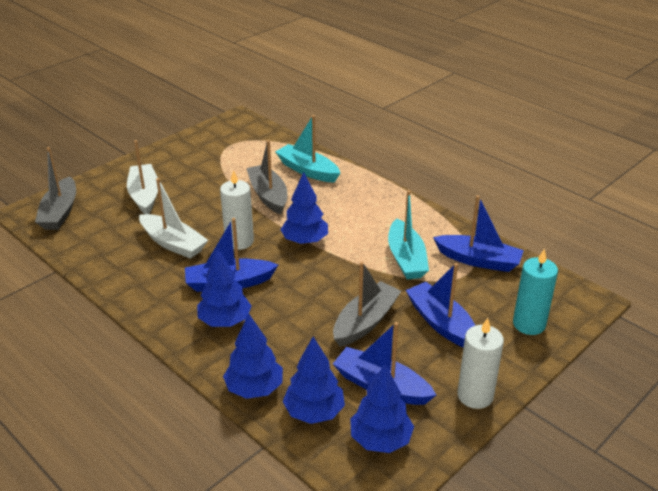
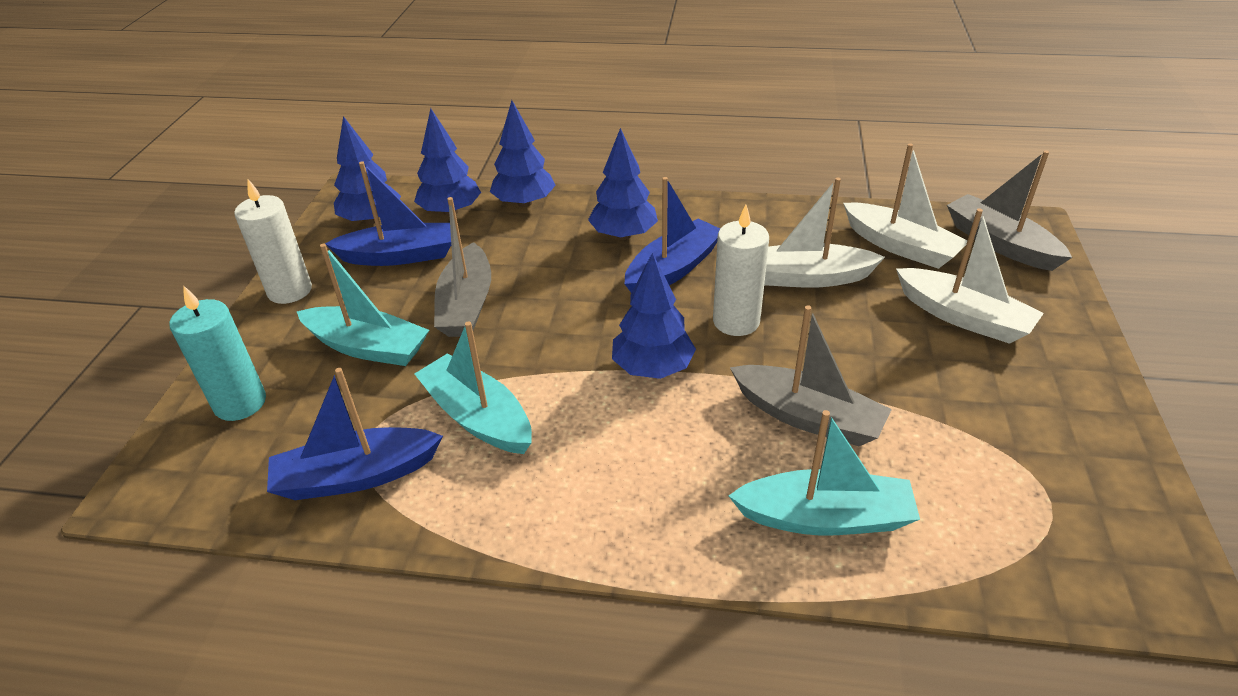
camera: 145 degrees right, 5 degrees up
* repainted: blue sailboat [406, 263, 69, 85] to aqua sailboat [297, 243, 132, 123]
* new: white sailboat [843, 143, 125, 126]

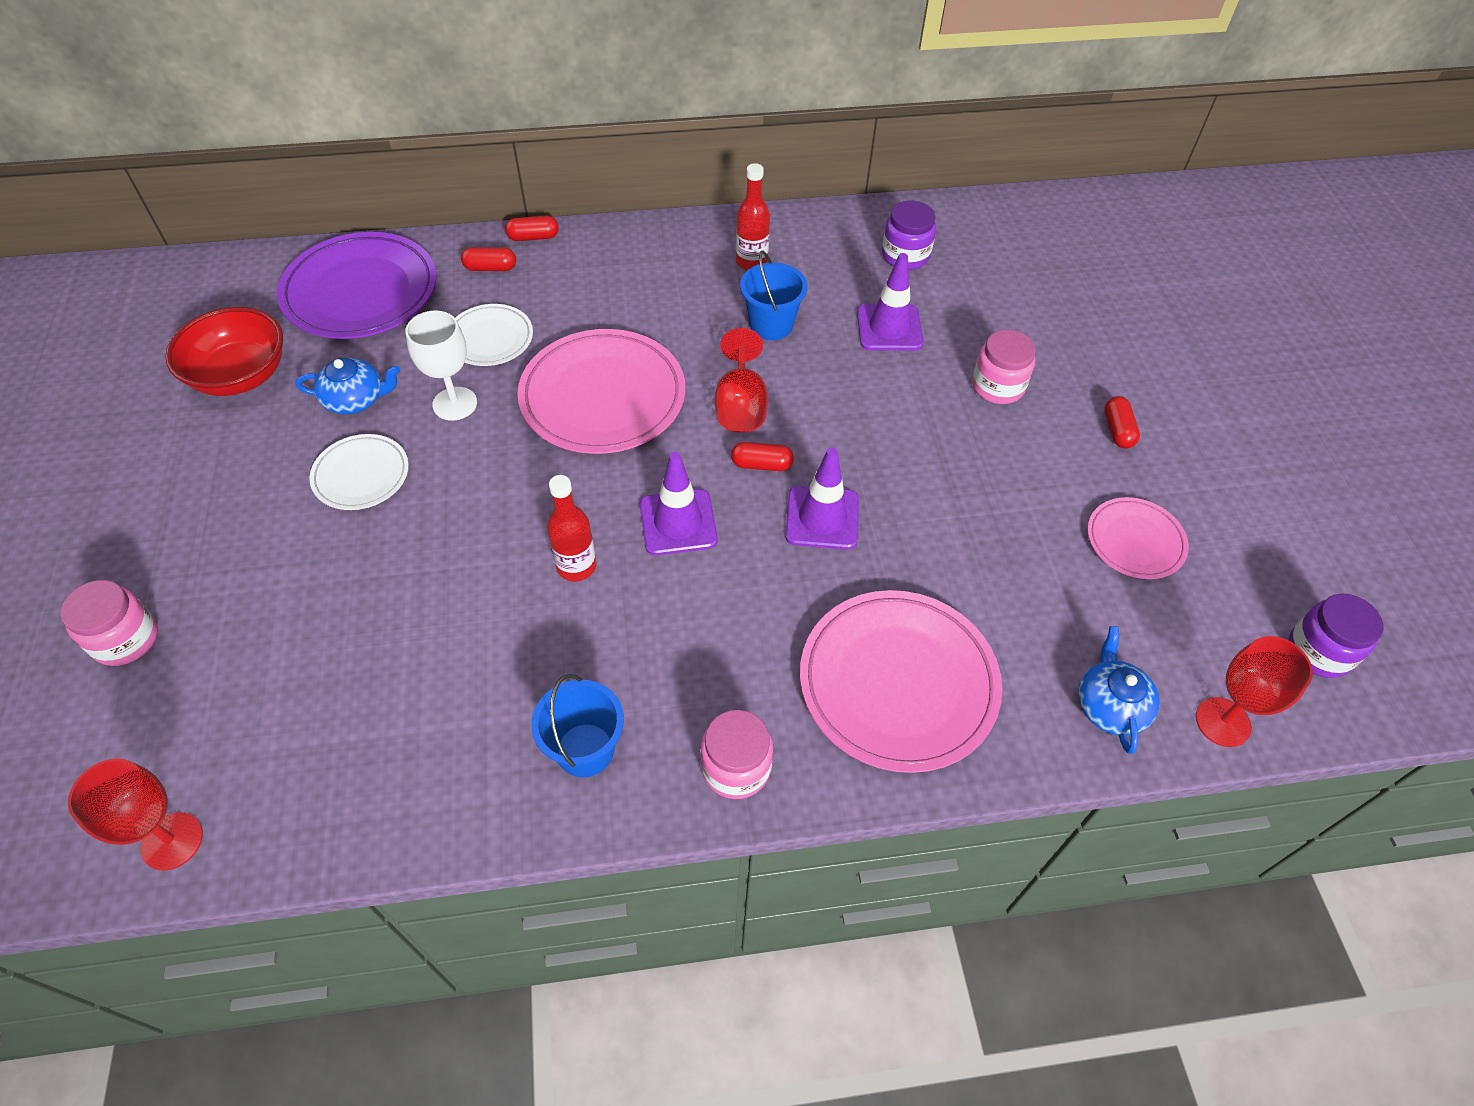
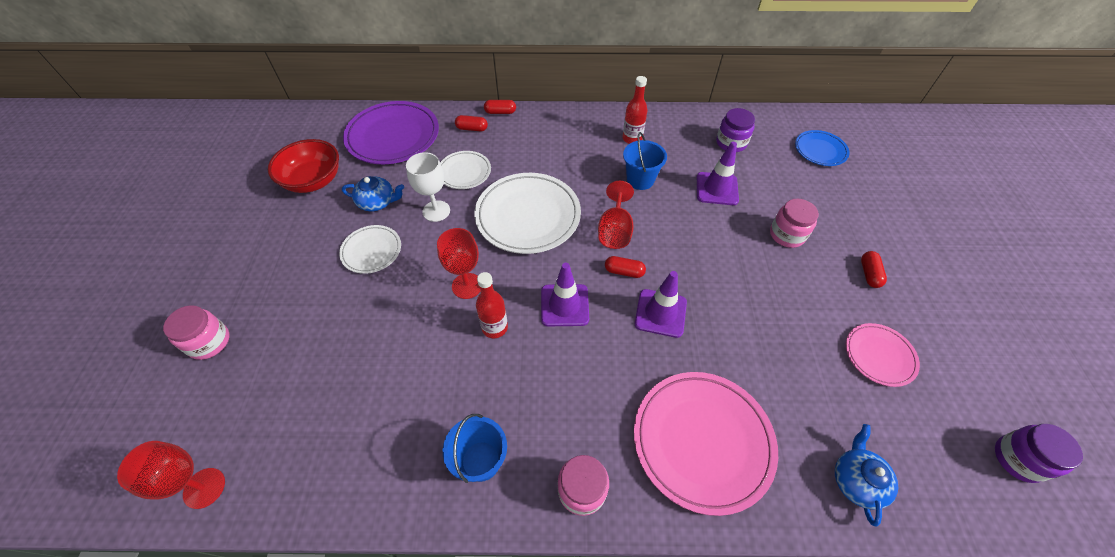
camera: 10 degrees right, 0 degrees up
* repainted: pink plate [517, 329, 168, 125] to white plate [474, 173, 107, 81]
* shifted: red chalice [1196, 636, 117, 111] to [437, 228, 43, 71]
* new: blue plate [795, 130, 55, 36]

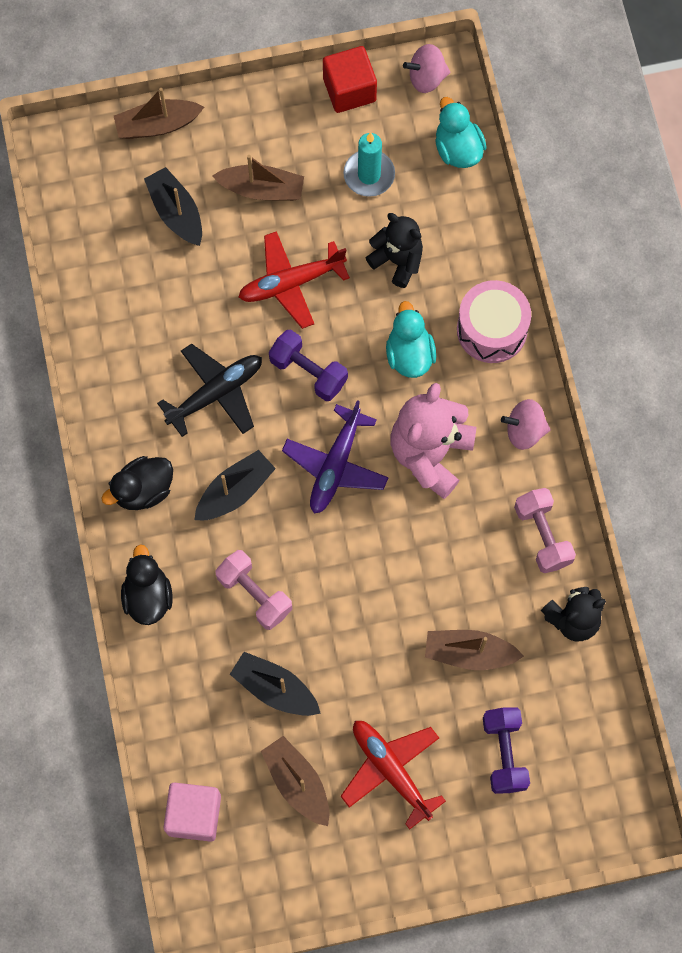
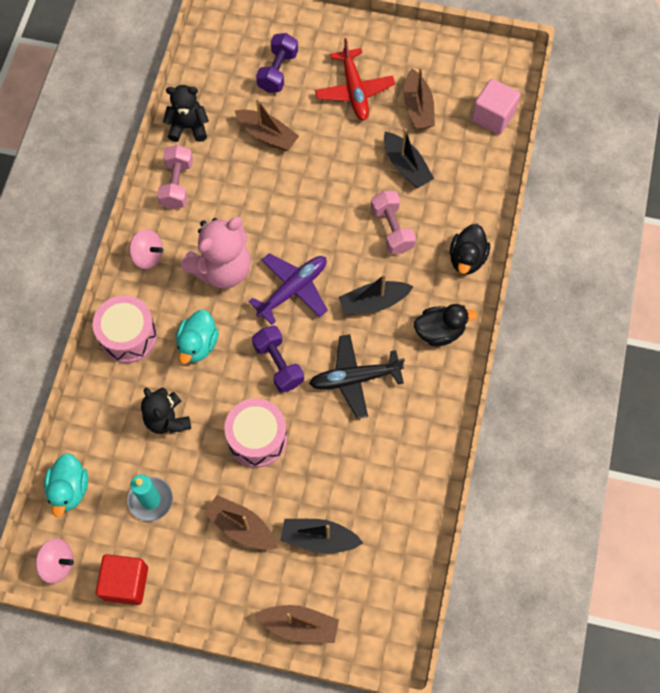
camera: 155 degrees left, 5 degrees down
* rotated: black sailboat [144, 167, 58, 79] = [281, 519, 82, 34] 105 degrees clockwise
* swapped: red plane [238, 231, 112, 98] to pink drum [224, 398, 63, 69]

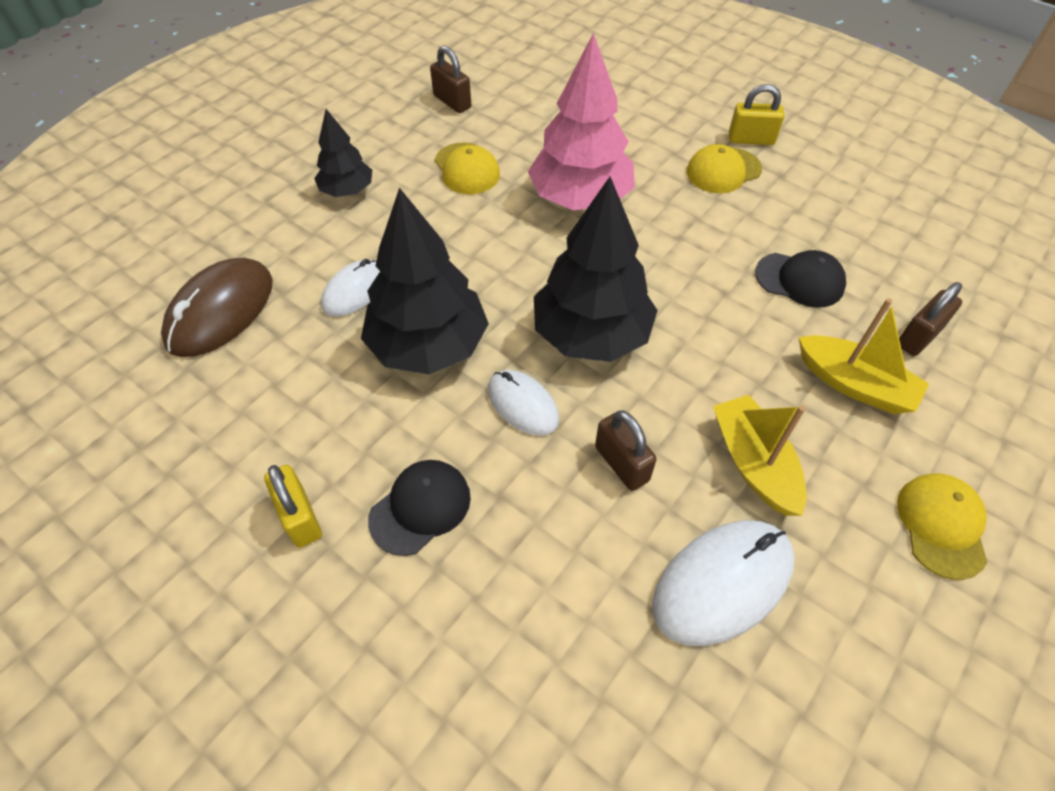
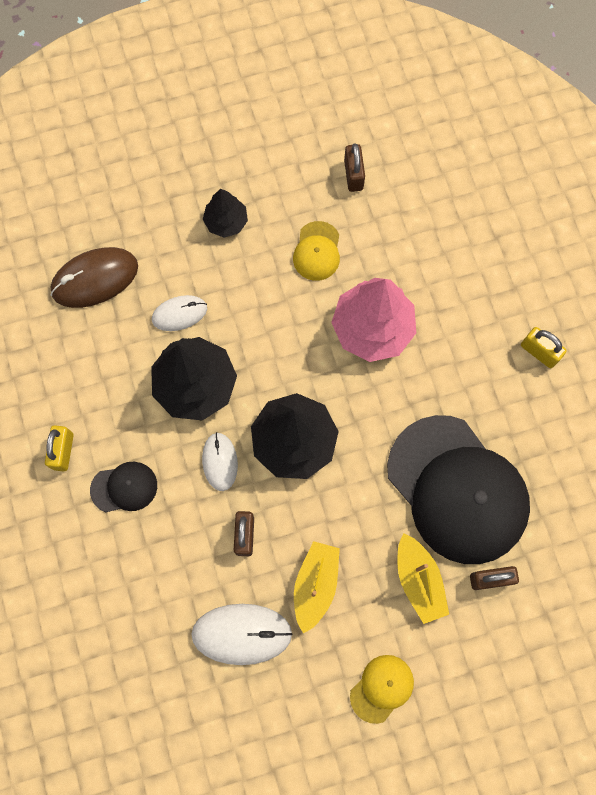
camera: 35 degrees right, 20 degrees up
* gone: yellow cap [686, 144, 76, 49]
* scaled: black cap [755, 250, 91, 58] = [387, 415, 143, 149] x2.35

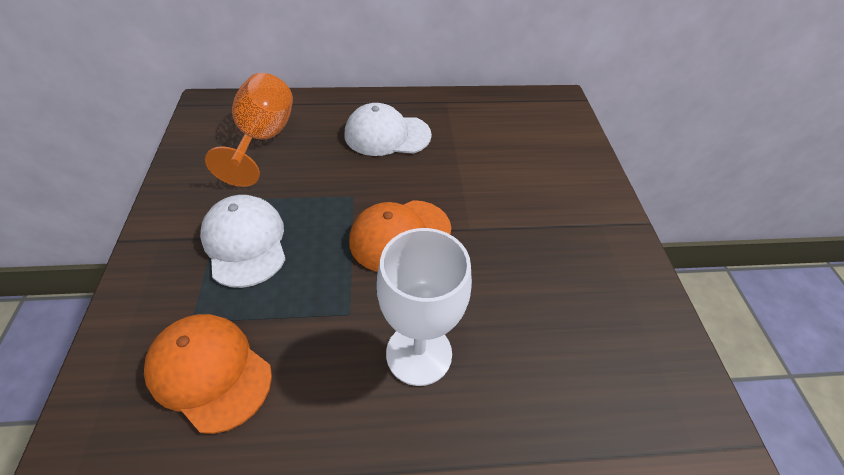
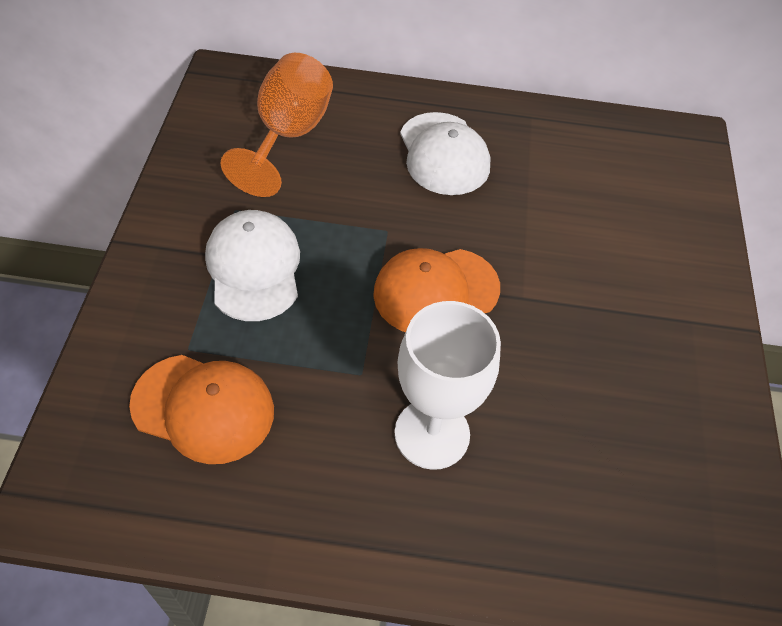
camera: 10 degrees right, 5 degrees up
* rotated: orange cap [144, 314, 128, 120] = [129, 355, 145, 109] 150 degrees clockwise
* rotated: white cap [345, 103, 87, 53] = [400, 112, 91, 83] 120 degrees counterclockwise

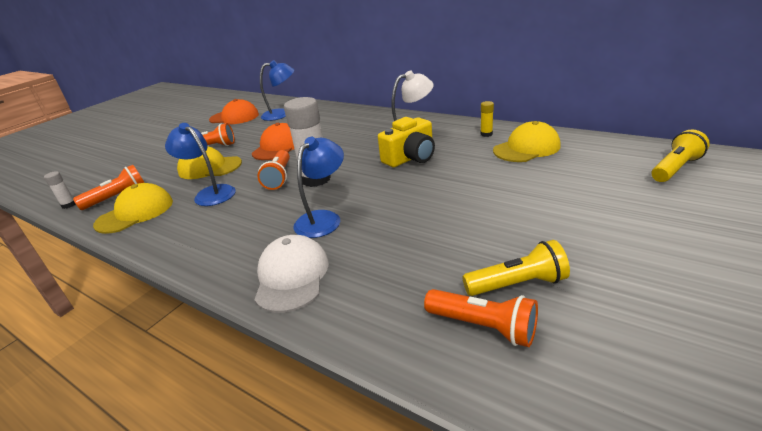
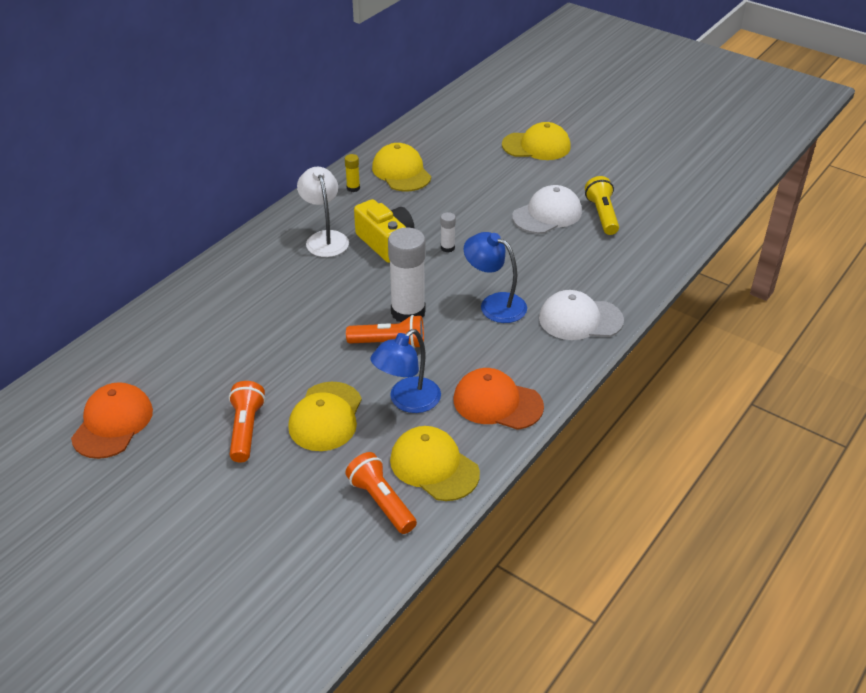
camera: 90 degrees left, 10 degrees up
* shifted: white stick of glue [44, 171, 31, 38] to [441, 212, 15, 40]
* shifted: orange cap [252, 123, 42, 37] to [453, 368, 91, 62]
* gone: blue lamp [260, 60, 34, 61]
* gone: orange flashlight [424, 289, 114, 58]
* gone: yellow flashlight [651, 129, 59, 53]
* new: yellow cap [502, 122, 69, 38]
* new: white cap [512, 185, 70, 49]

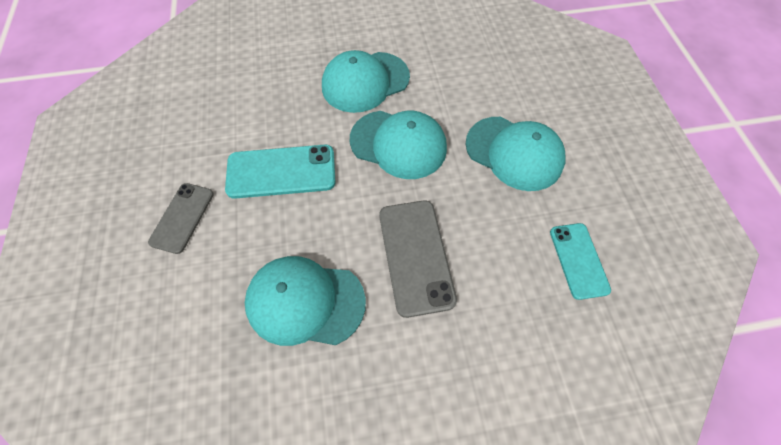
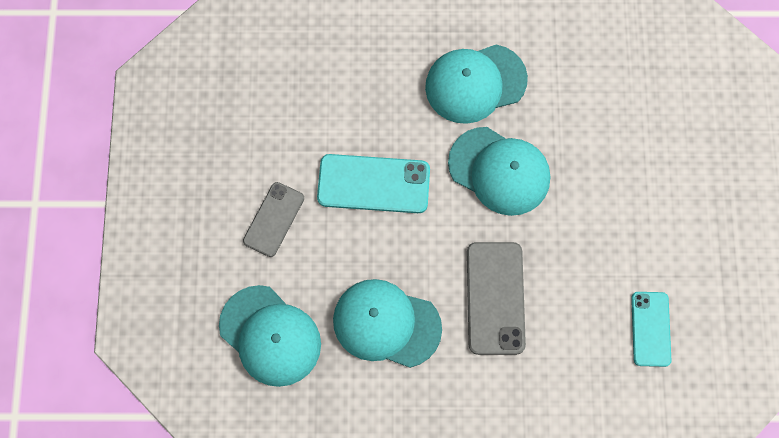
camera: 10 degrees right, 10 degrees up
* shifted: aqua cap [465, 117, 100, 74] to [219, 285, 102, 102]

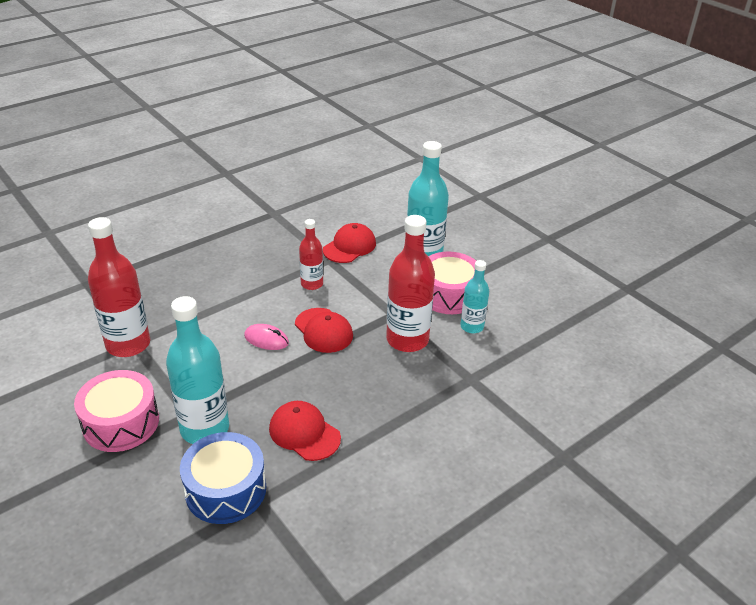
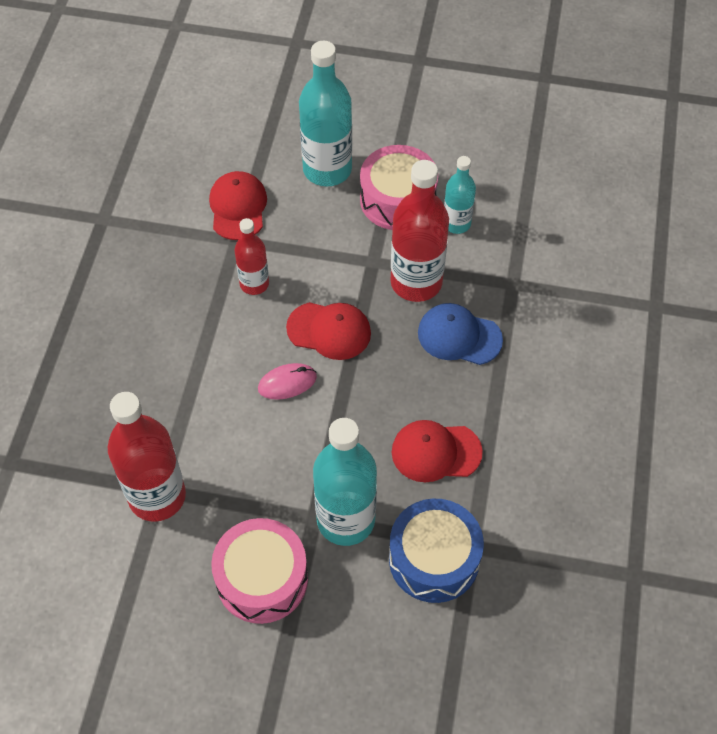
camera: 40 degrees left, 20 degrees up
* new: blue cap [418, 303, 85, 62]

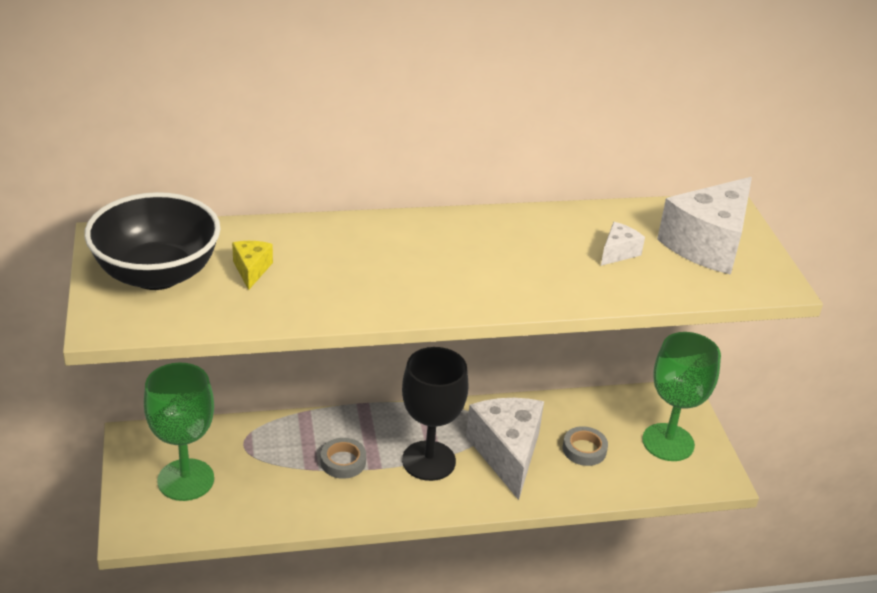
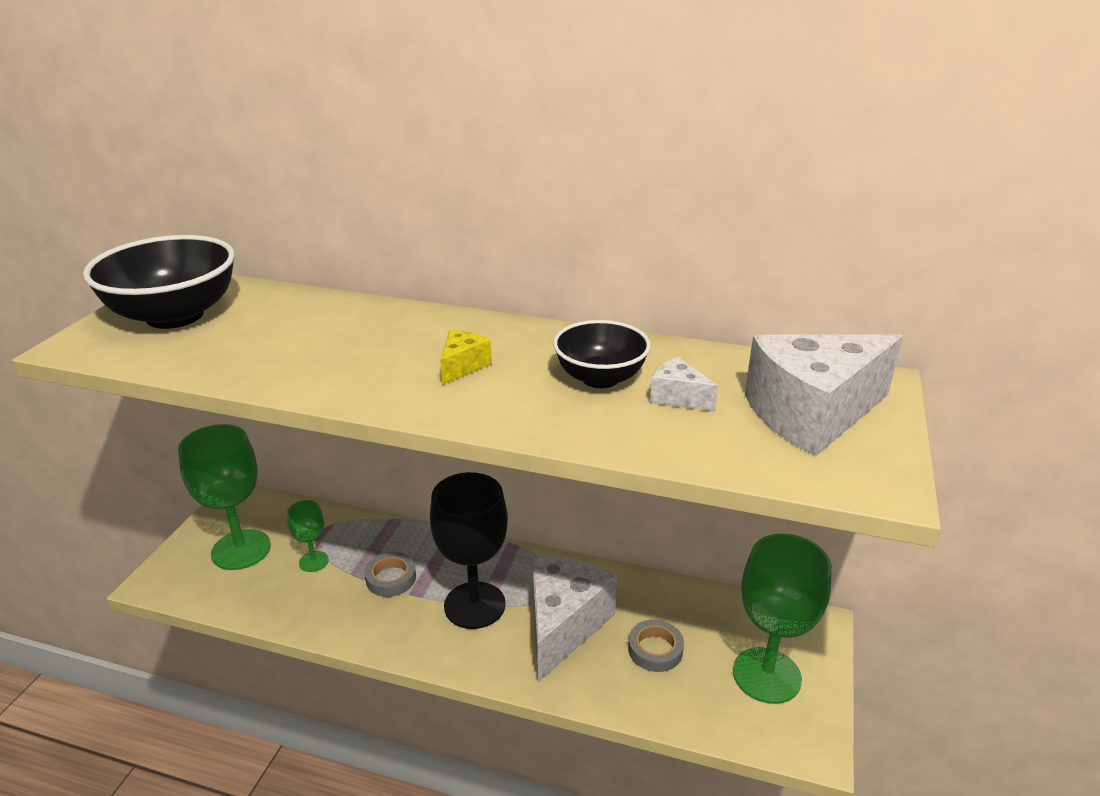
camera: 30 degrees right, 5 degrees down
* shifted: yellow piece of cheese [232, 241, 41, 49] to [440, 330, 52, 55]
* rotated: white piece of cheese [601, 222, 44, 44] = [650, 357, 68, 55] 120 degrees counterclockwise
* new: leaf-green chalice [287, 500, 42, 72]
* new: black serving bowl [553, 320, 98, 68]

